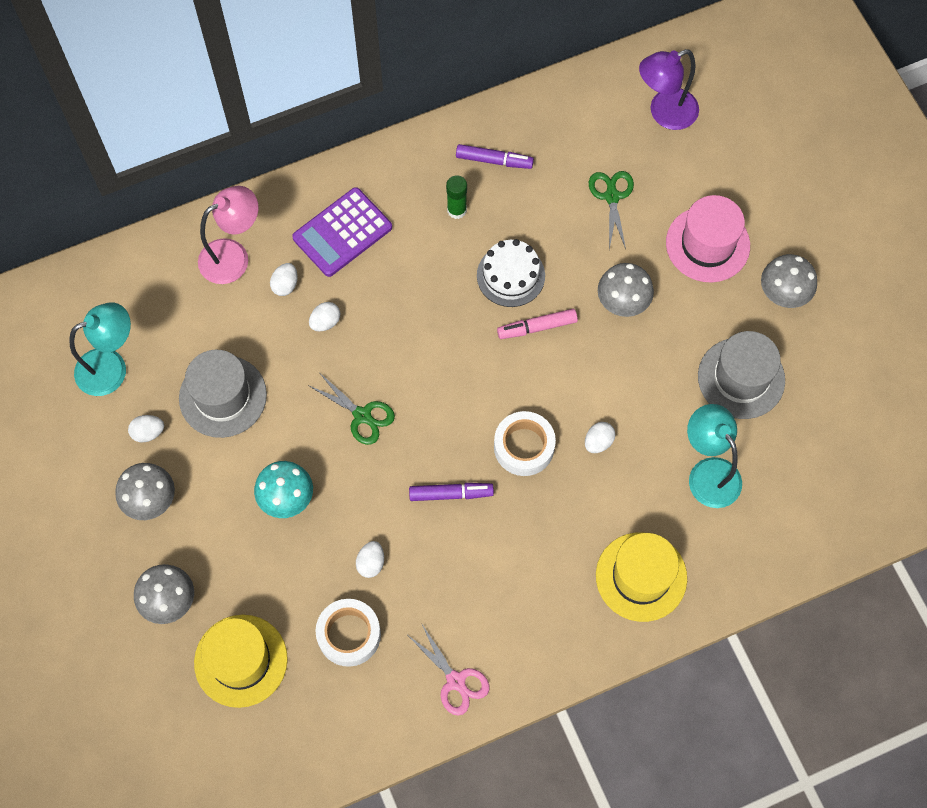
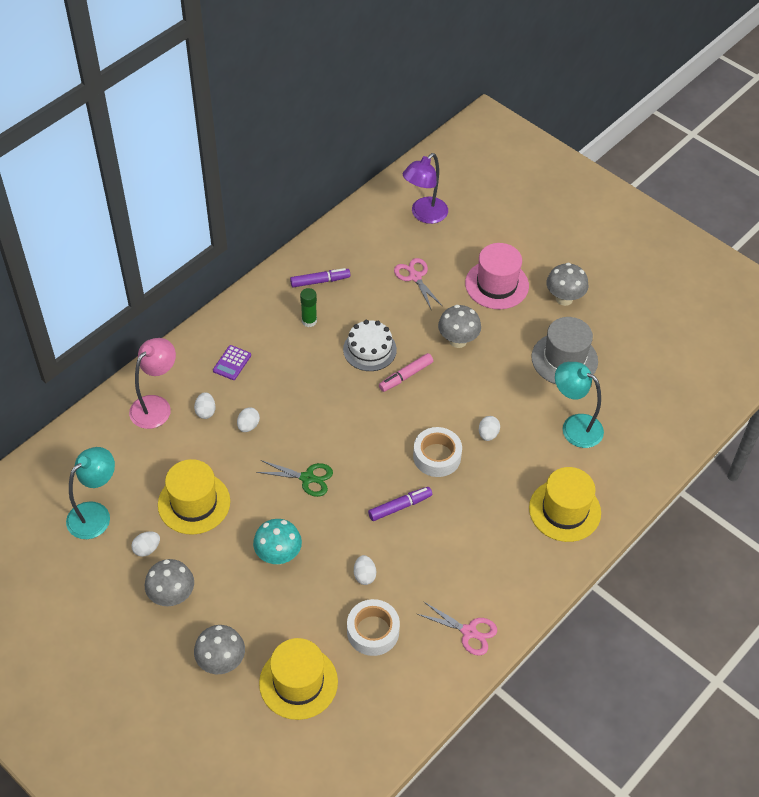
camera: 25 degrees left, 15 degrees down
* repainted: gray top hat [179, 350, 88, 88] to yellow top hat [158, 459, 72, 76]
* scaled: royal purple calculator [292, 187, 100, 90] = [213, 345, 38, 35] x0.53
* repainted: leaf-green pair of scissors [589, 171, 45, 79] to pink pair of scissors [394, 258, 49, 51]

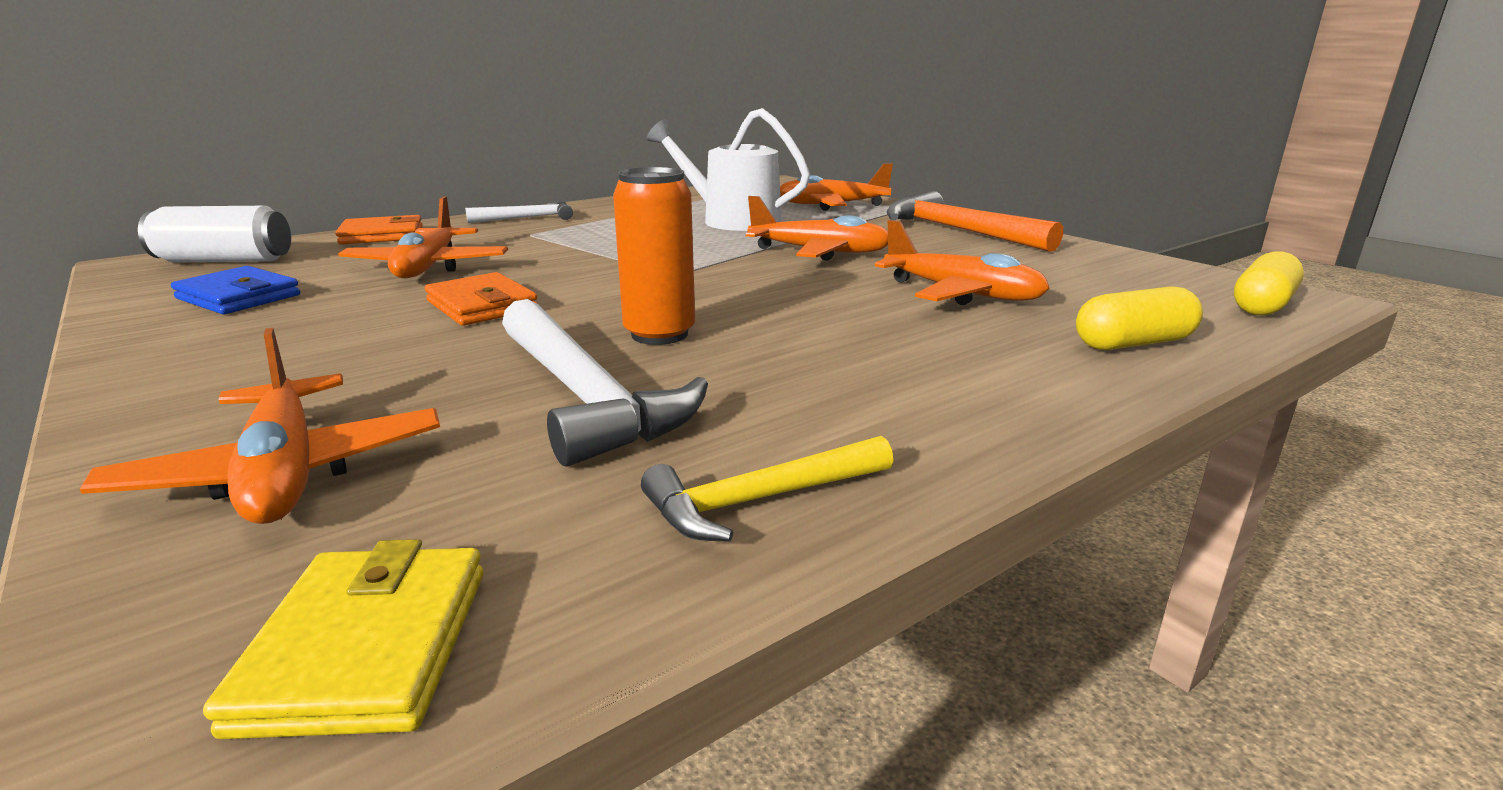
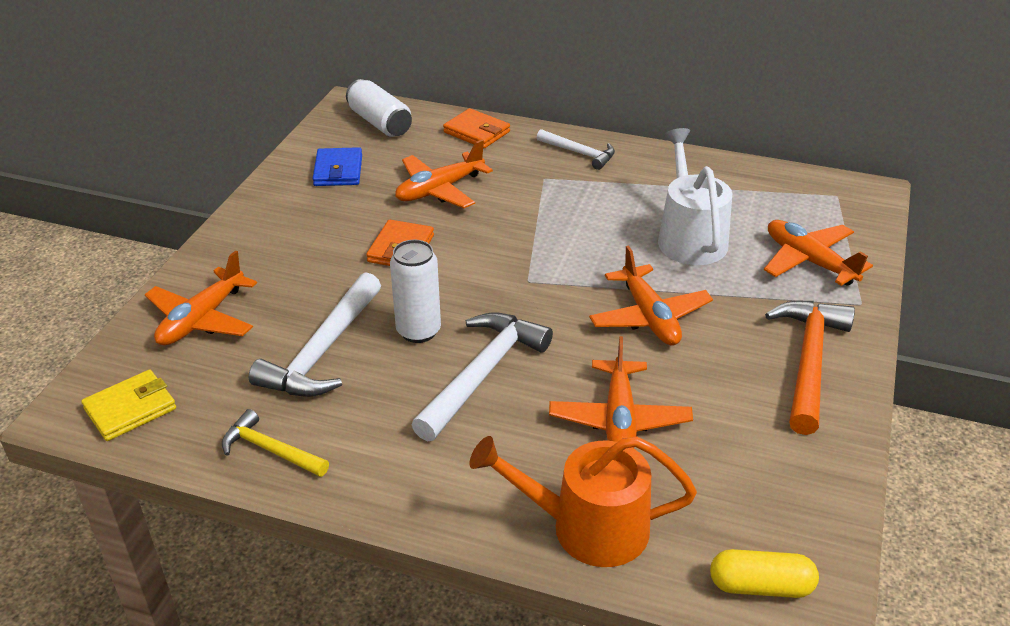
camera: 55 degrees right, 15 degrees up
* repainted: orange tin [613, 167, 82, 178] to white tin [390, 240, 51, 103]
* swapped: yellow pill [1076, 286, 127, 64] to orange watering pot [470, 436, 227, 131]
* new: white claw hammer [412, 312, 141, 129]

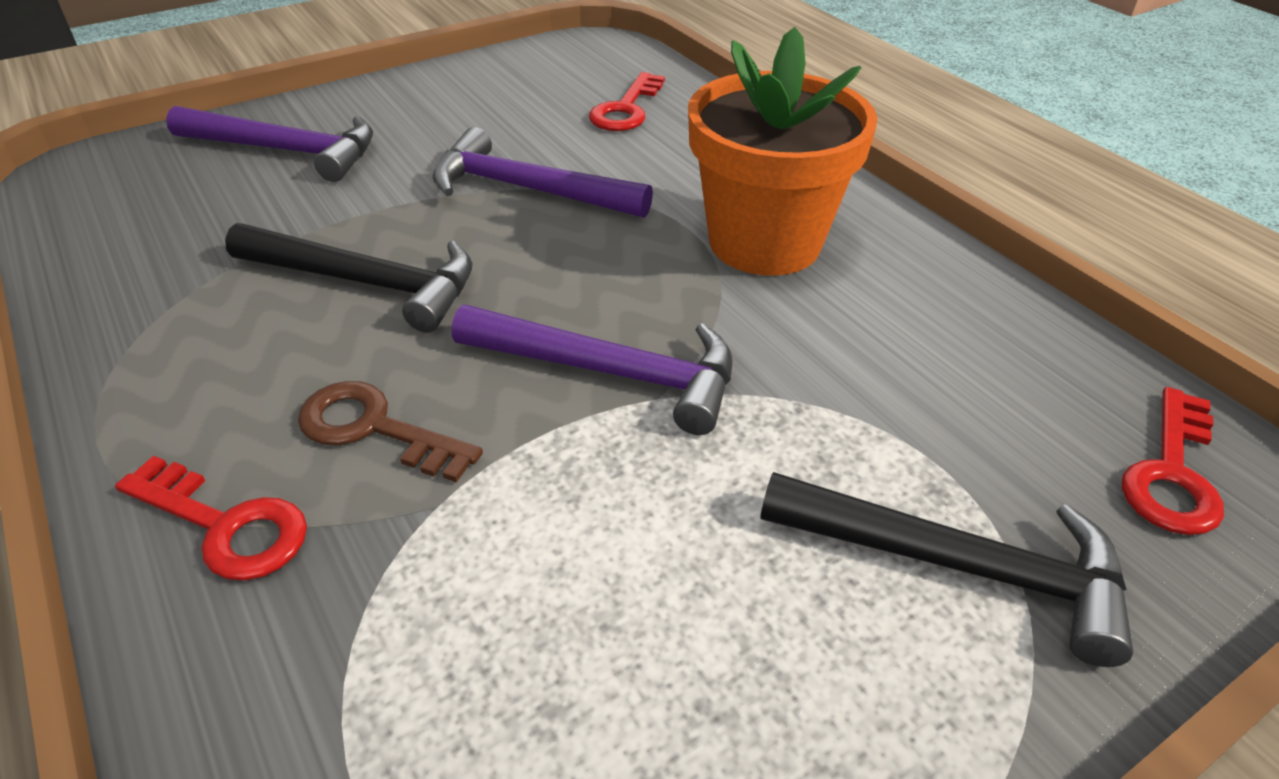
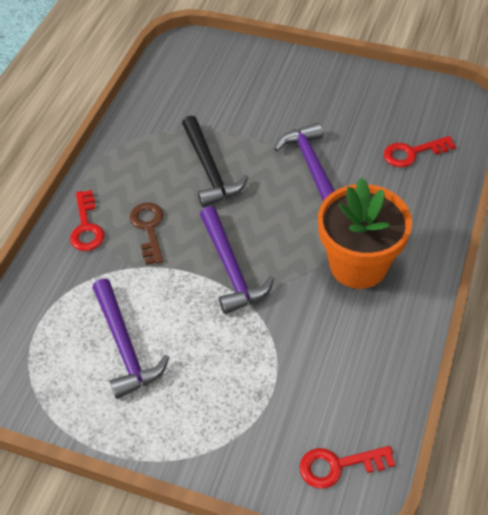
camera: 55 degrees right, 10 degrees up
* shifted: royal purple claw hammer [166, 106, 207, 76] to [92, 279, 77, 120]
* gone: black claw hammer [760, 472, 373, 195]

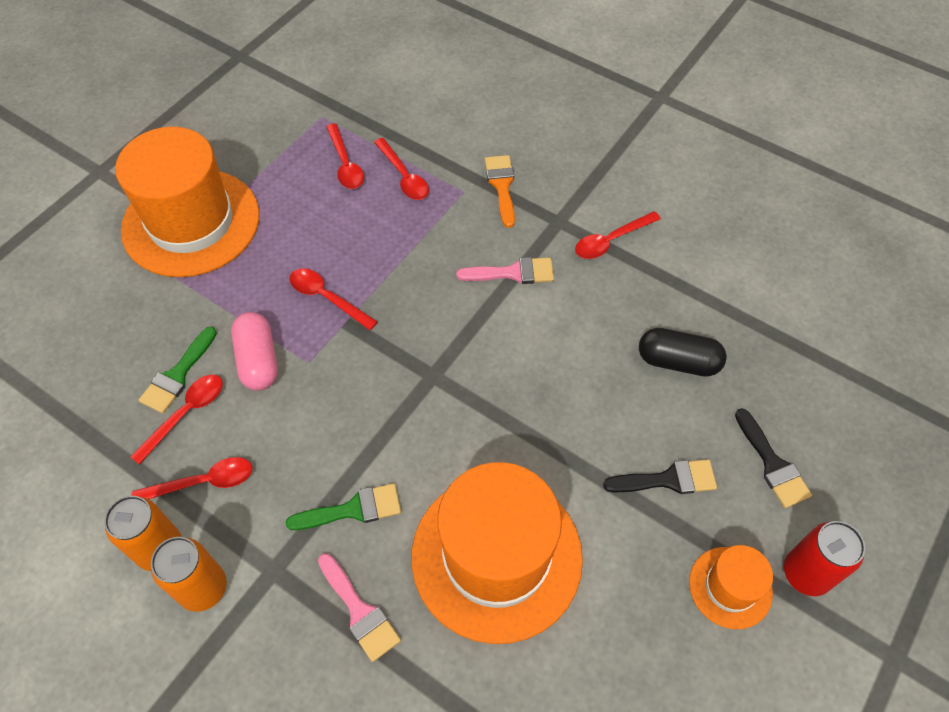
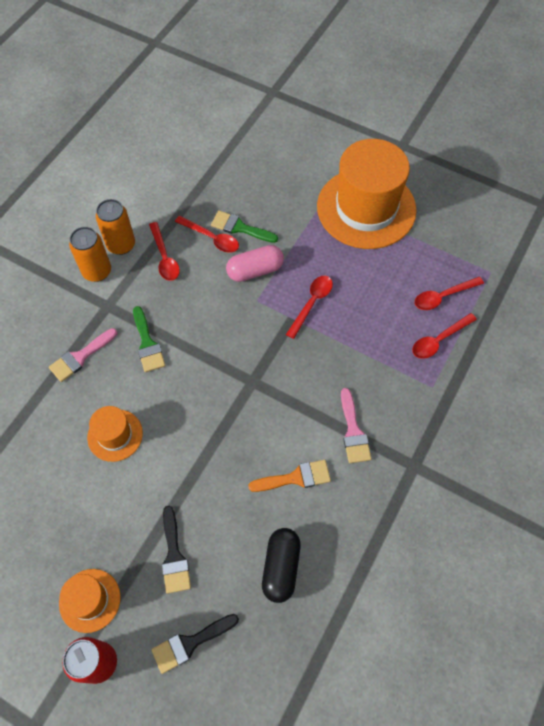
camera: 85 degrees right, 5 degrees up
* scaled: orange top hat [411, 462, 172, 182] = [87, 406, 56, 56] x0.47
* shifted: orange paintbrush [485, 155, 30, 73] to [248, 460, 83, 32]
* gone: red teaspoon [575, 211, 86, 48]

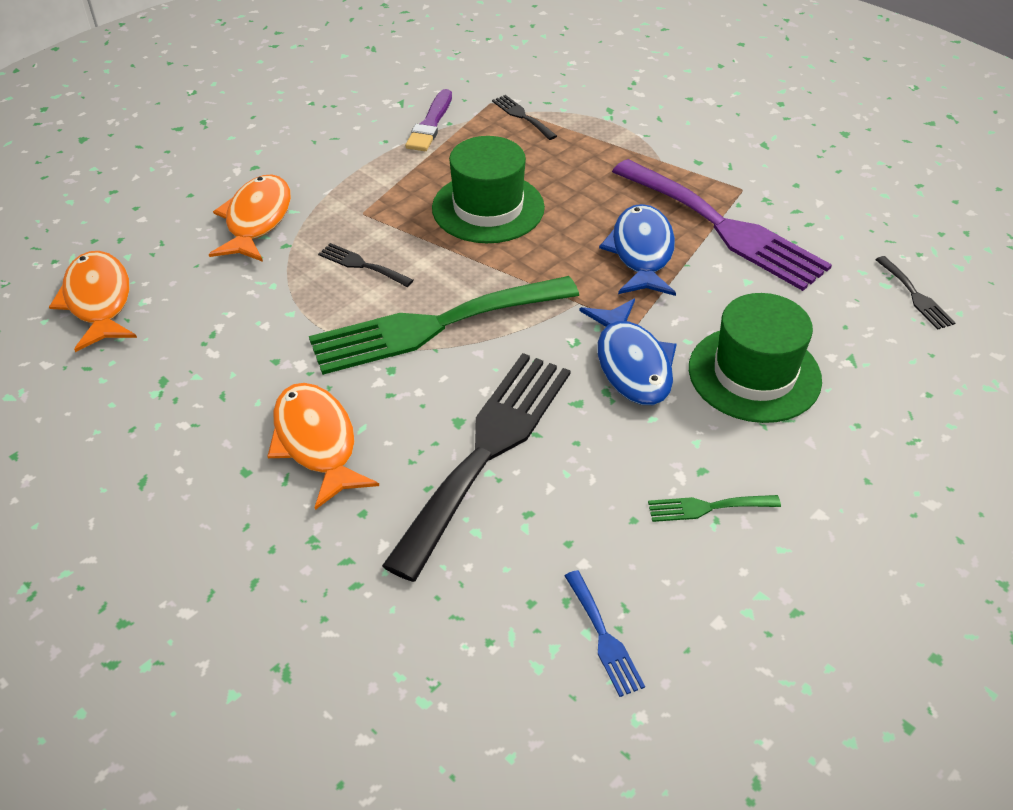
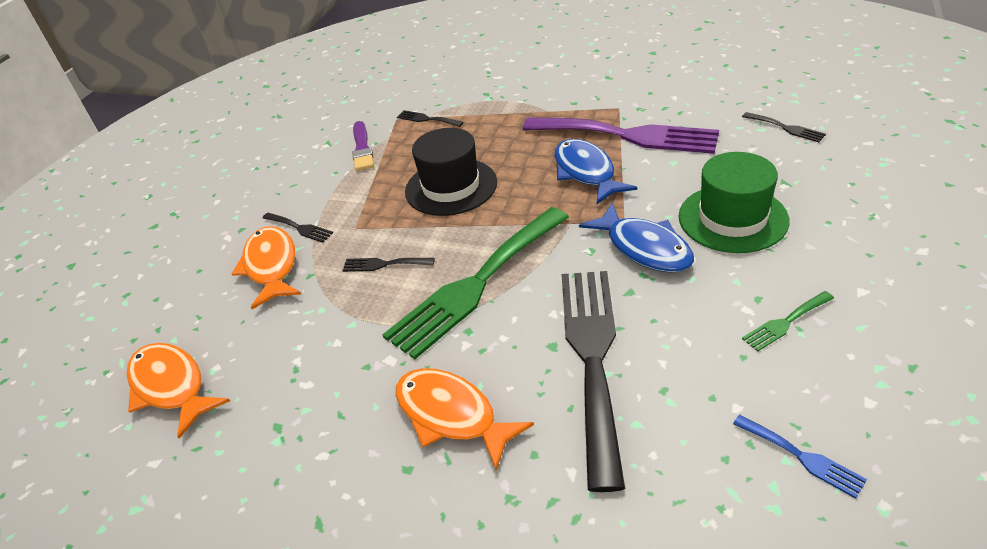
camera: 20 degrees left, 5 degrees down
* repainted: leaf-green top hat [432, 136, 113, 107] to black top hat [405, 128, 92, 88]
* new: black dinner fork [262, 213, 71, 30]

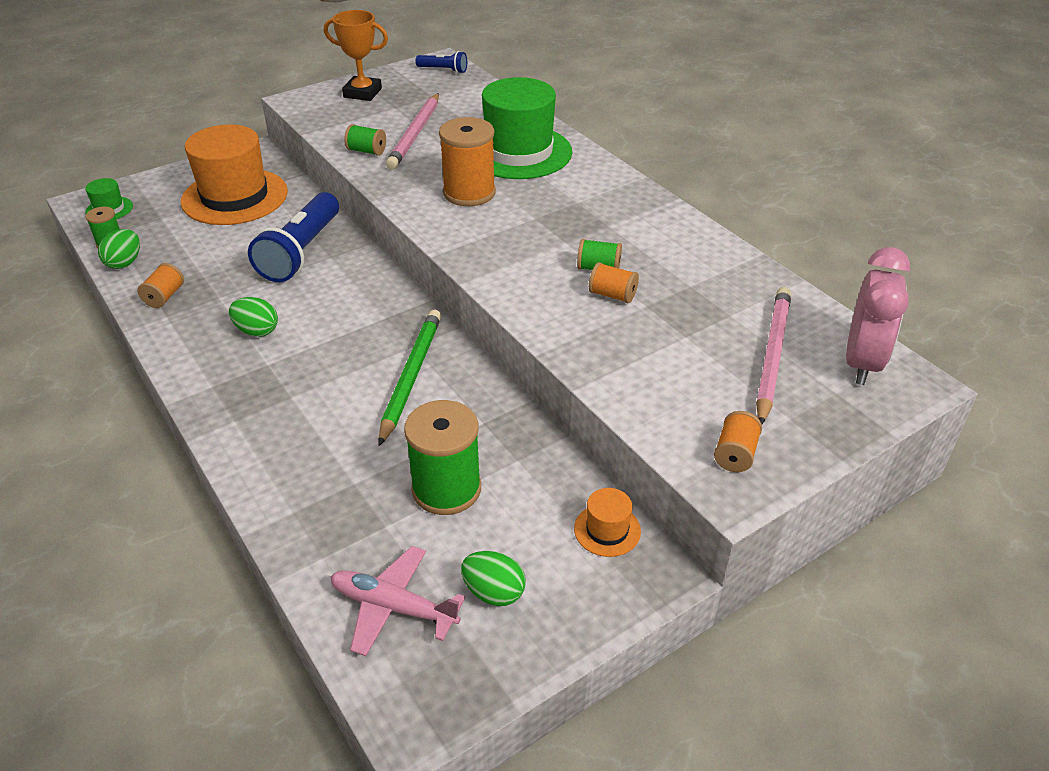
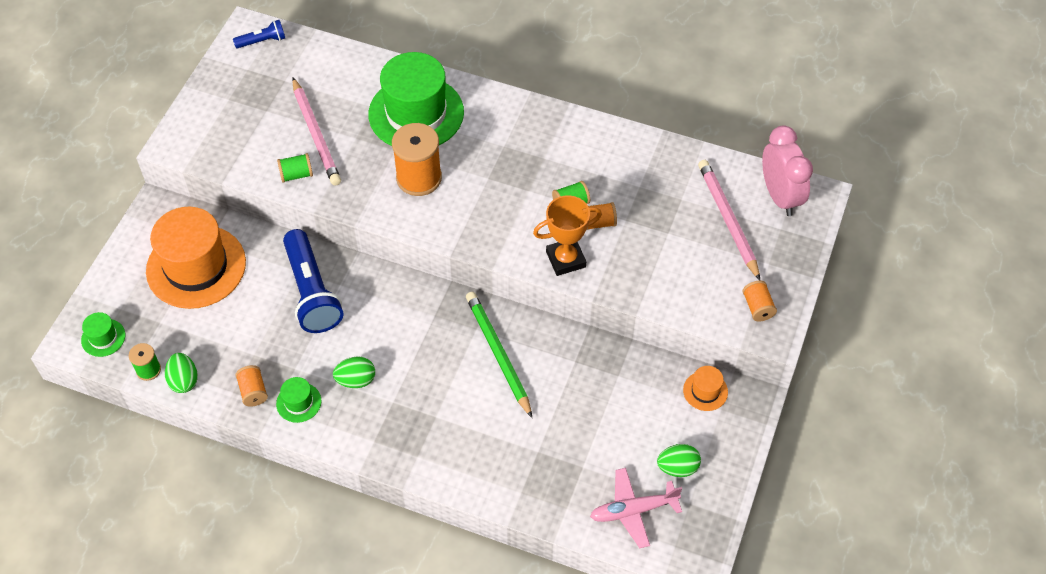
camera: 35 degrees left, 15 degrees up
* shifted: orange prize cup [324, 10, 64, 91] to [533, 195, 69, 81]
* gone: leaf-green bobbin [404, 400, 77, 115]
* new: leaf-green top hat [276, 377, 45, 46]

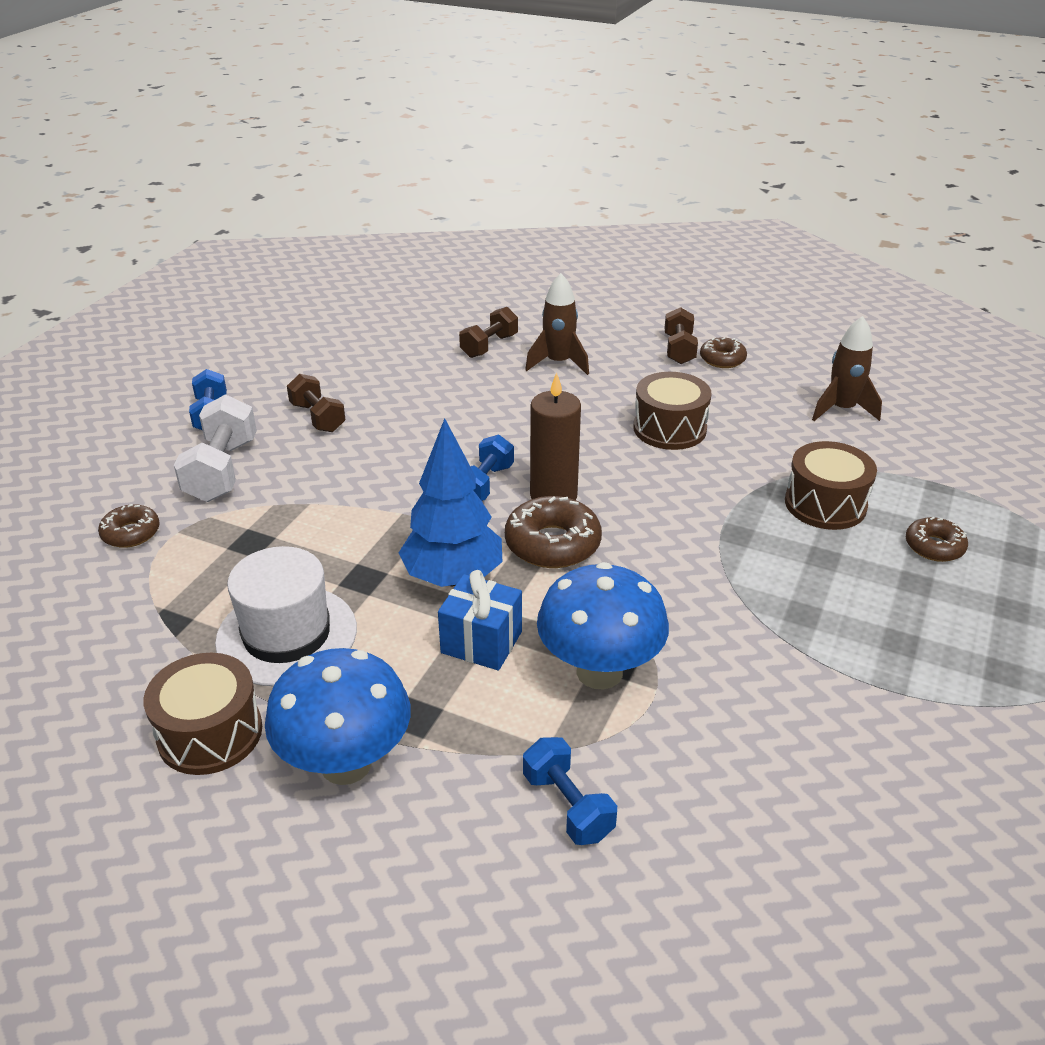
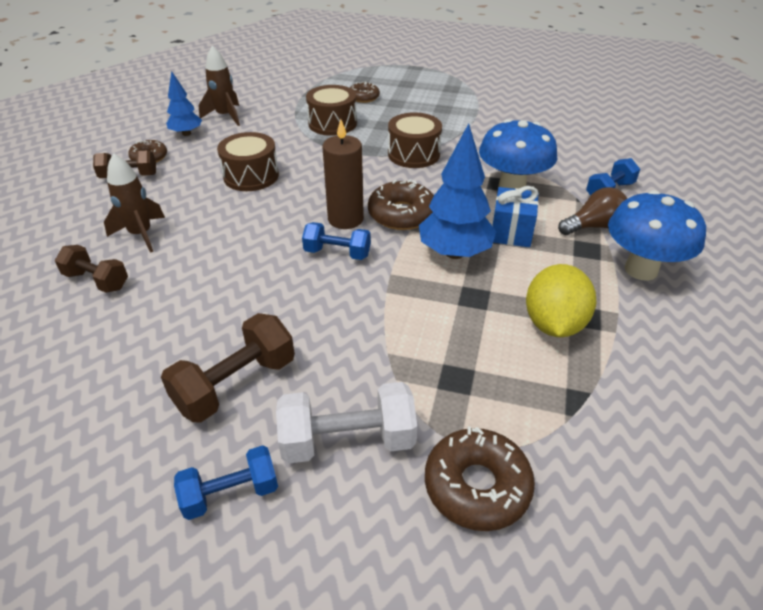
camera: 100 degrees left, 5 degrees up
* scaled: russet doughnut [98, 504, 62, 44] = [425, 426, 110, 105] x1.64
* shifted: russet drum [143, 653, 119, 122] to [388, 112, 54, 56]
* swapped: white top hat [215, 546, 142, 140] to yellow lemon [526, 264, 70, 73]
* scaled: russet dumbbell [287, 374, 58, 58] = [161, 313, 134, 110] x1.51
* new: blue fir tree [166, 71, 36, 65]
* new: russet light bulb [558, 187, 69, 48]

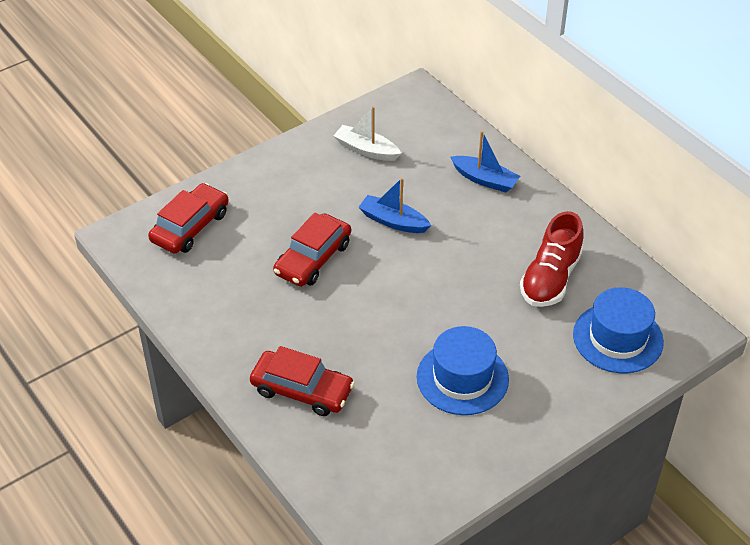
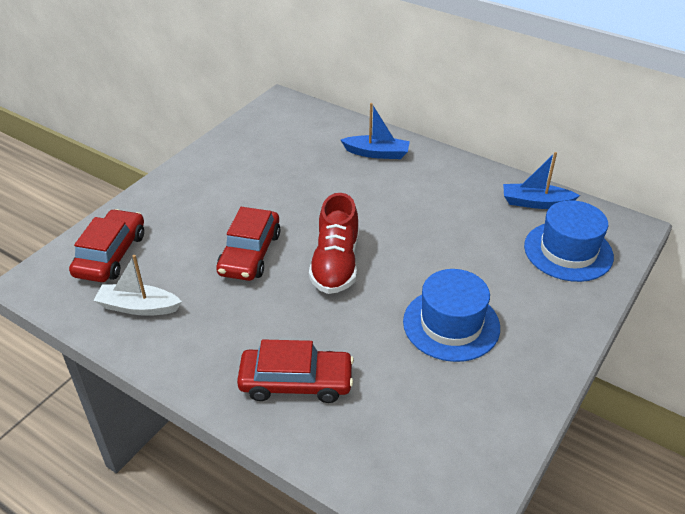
camera: 20 degrees left, 5 degrees down
* shifted: white sailboat [334, 106, 67, 55] to [93, 255, 89, 61]
* shifted: blue sailboat [359, 178, 72, 55] to [503, 152, 77, 57]
* shifted: red shoe [520, 211, 63, 96] to [309, 193, 50, 101]

